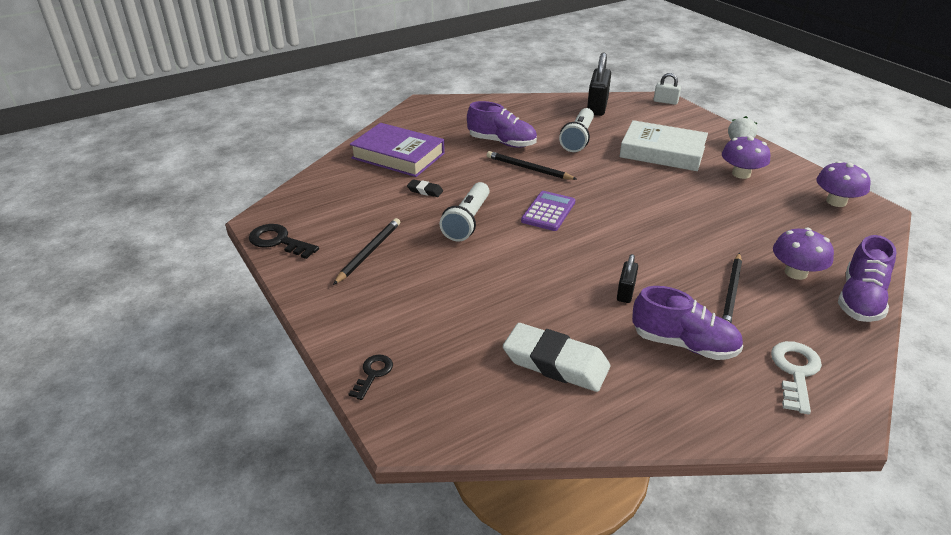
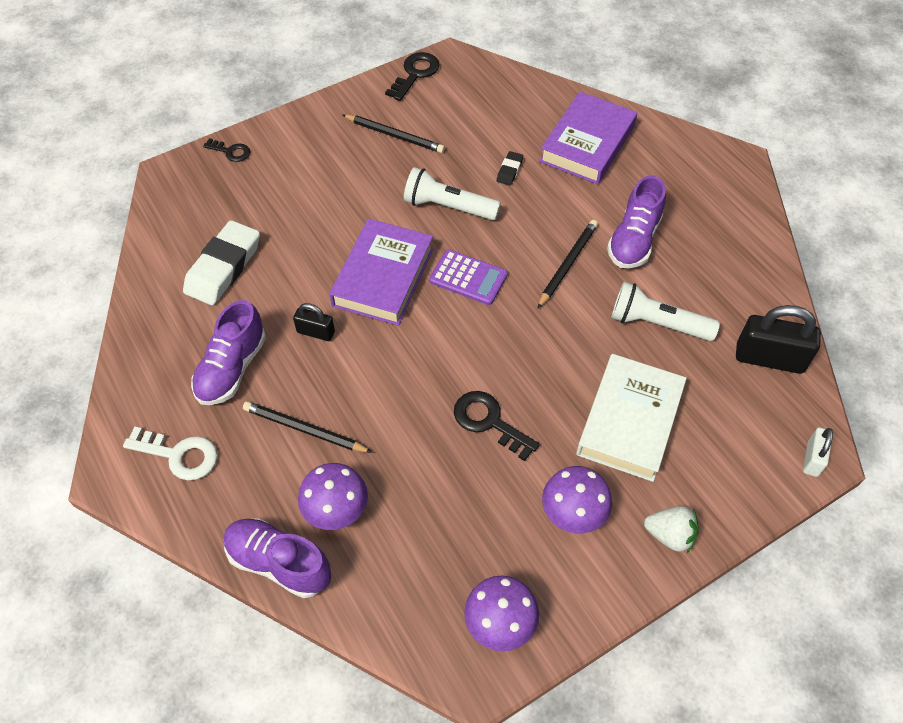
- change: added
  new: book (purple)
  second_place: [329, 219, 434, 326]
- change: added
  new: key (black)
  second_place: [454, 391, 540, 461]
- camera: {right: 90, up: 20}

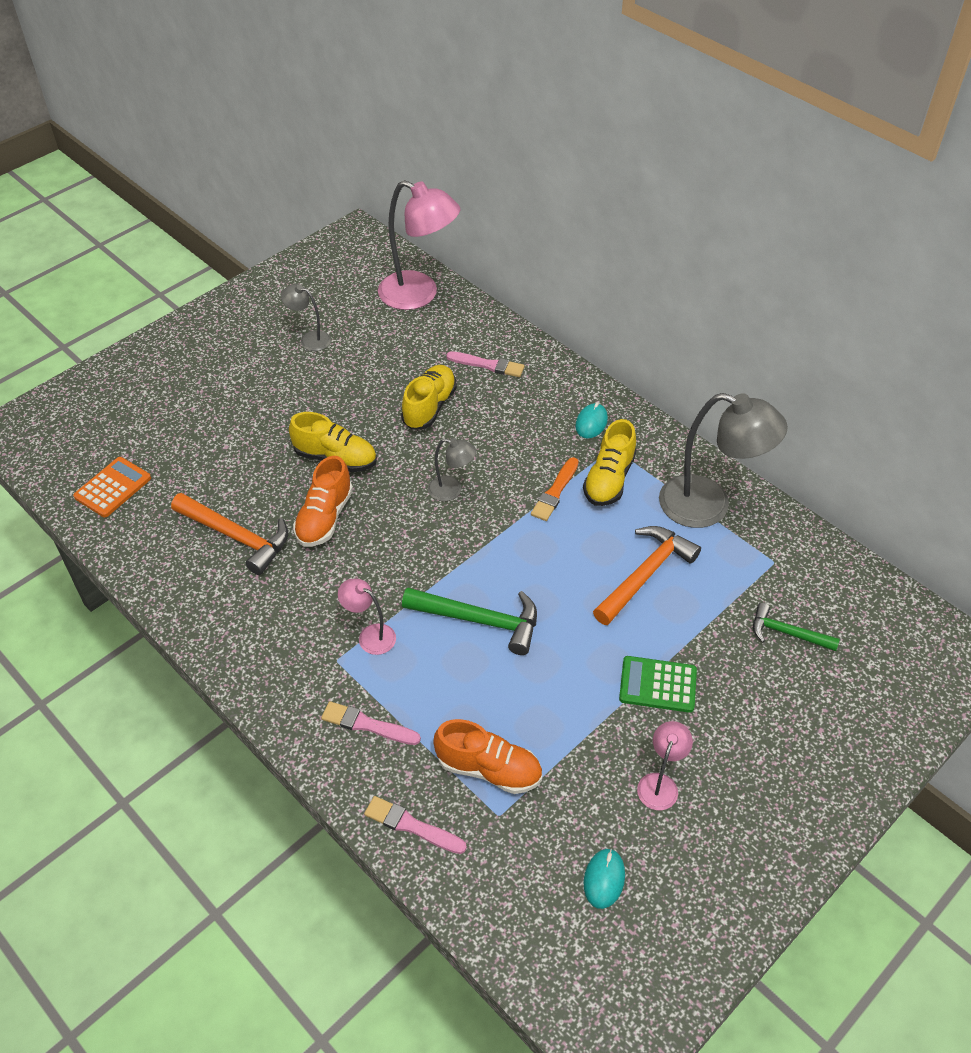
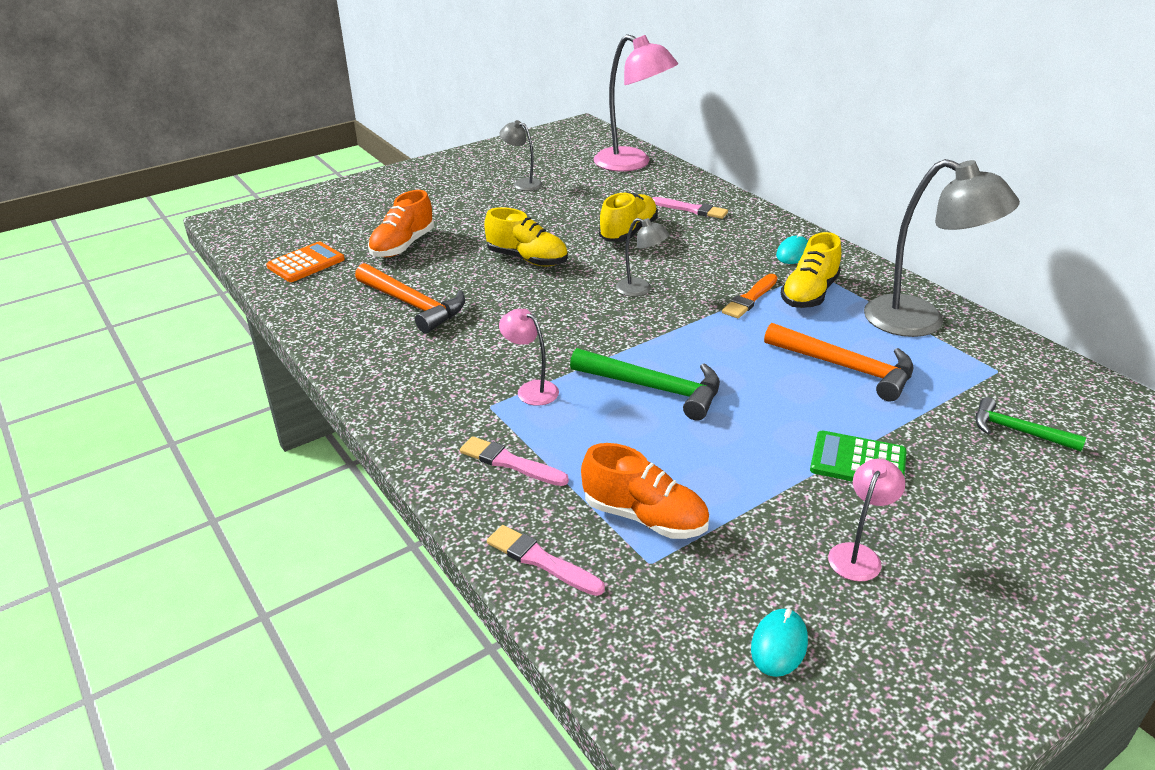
- change: moved
  old: shoe (orange)
  first_place: [293, 456, 353, 547]
  second_place: [368, 190, 434, 258]
- change: turned
  old: hammer (orange)
  first_place: [593, 526, 701, 625]
  second_place: [764, 323, 914, 401]
  degrees: 75
- camera: {right: 10, up: -15}

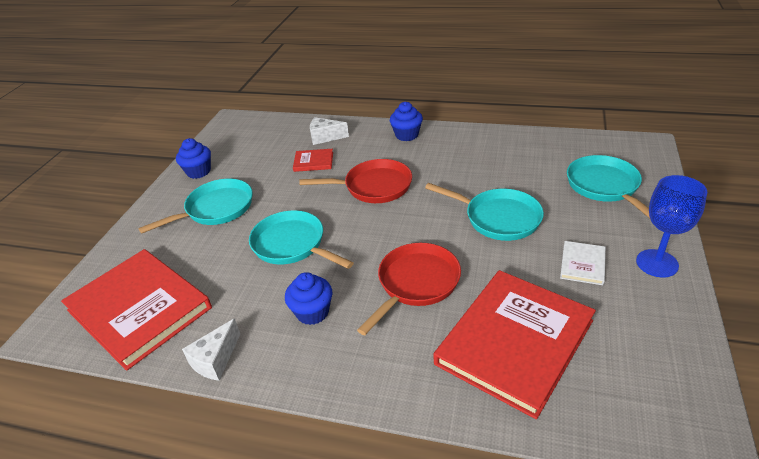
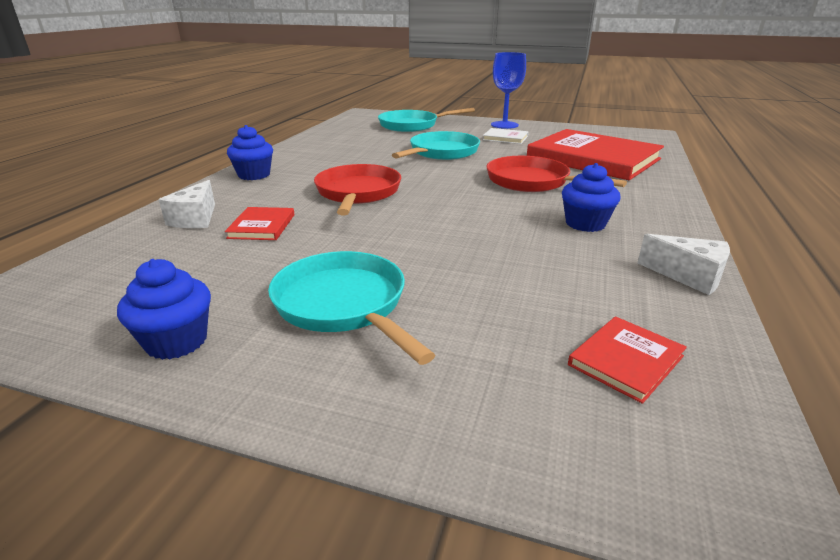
- change: resized
  old: book (red)
  first_place: [61, 249, 212, 371]
  second_place: [568, 316, 687, 404]
  factor: 0.42
- change: removed
  old: pan (turquoise)
  first_place: [249, 210, 354, 269]
- camera: {right: -90, up: -10}

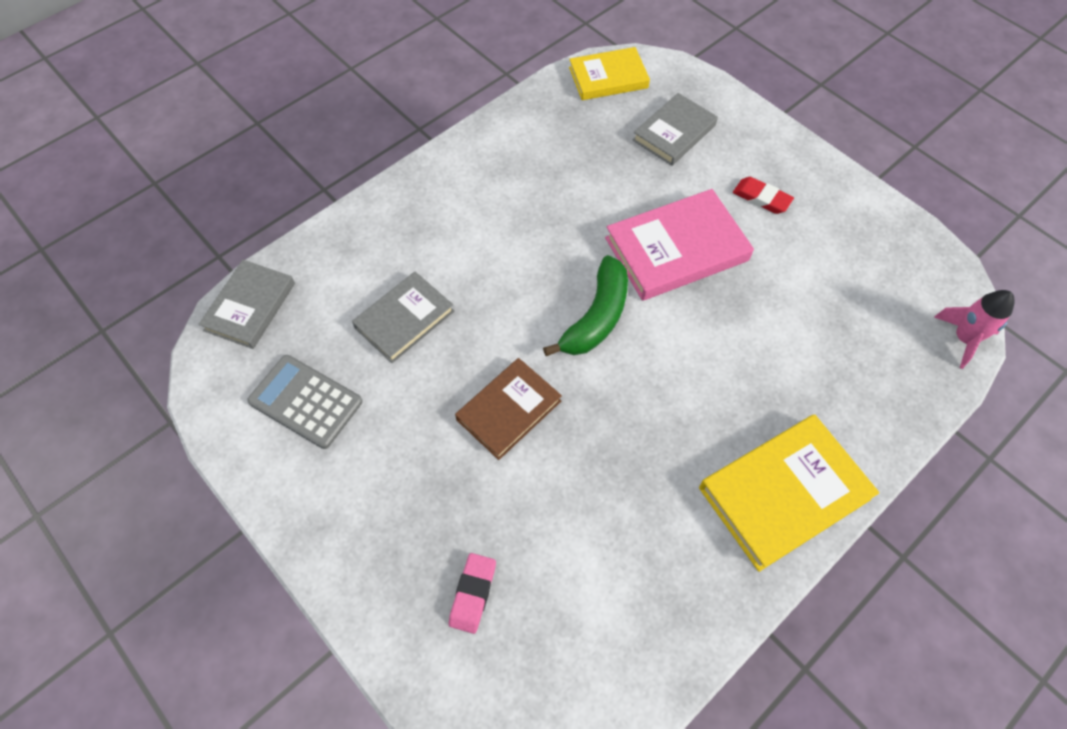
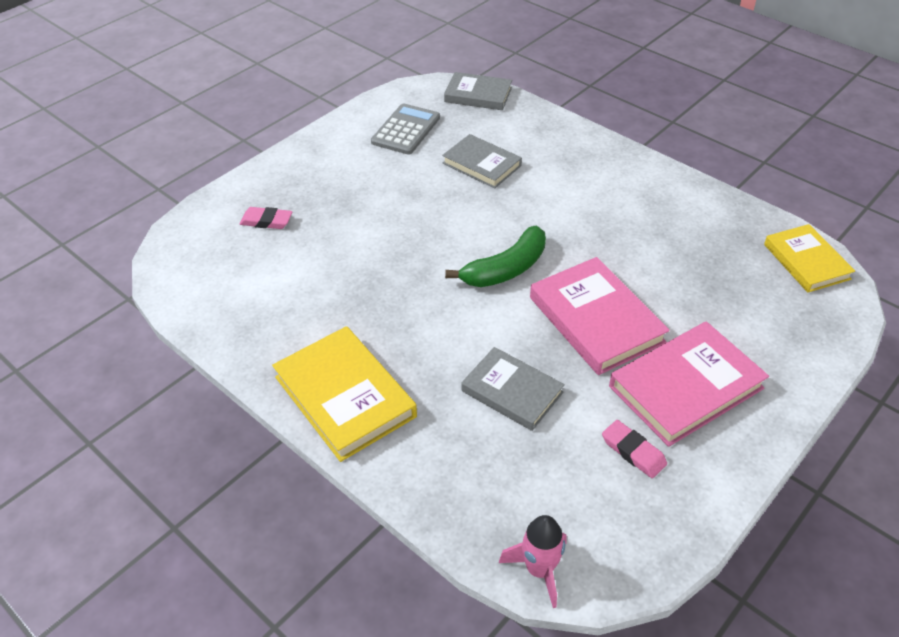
- change: turned
  old: banana (green)
  first_place: [543, 255, 628, 356]
  second_place: [445, 226, 546, 287]
  degrees: -60
- change: moved
  old: book (grey)
  first_place: [633, 93, 718, 166]
  second_place: [461, 347, 565, 431]
- change: added
  new: eraser (pink)
  second_place: [602, 420, 667, 478]
- change: replaced
  old: eraser (red)
  new: book (pink)
  first_place: [733, 177, 794, 214]
  second_place: [609, 321, 769, 447]
- change: removed
  old: book (brown)
  first_place: [455, 358, 562, 460]
- camera: {right: 85, up: -15}

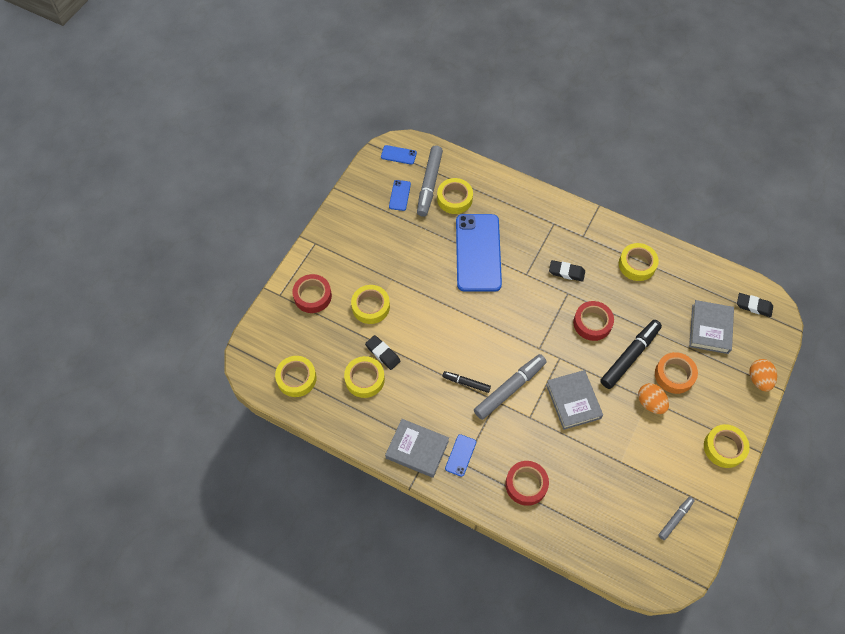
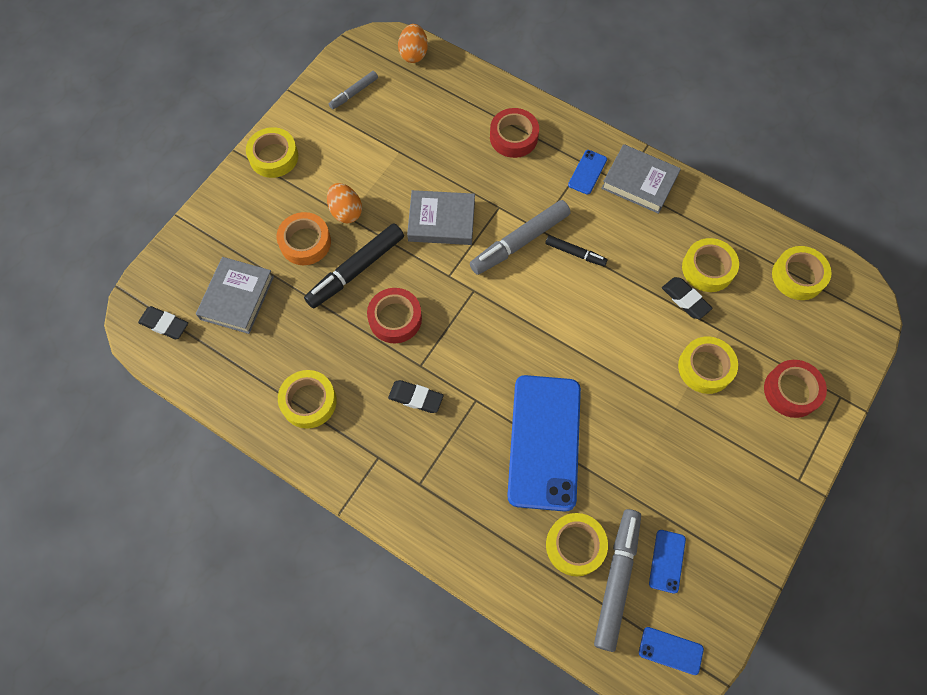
- change: moved
  old: egg (orange)
  first_place: [750, 359, 777, 392]
  second_place: [398, 24, 428, 63]
- change: turned
  old: book (grey)
  first_place: [546, 370, 603, 430]
  second_place: [407, 190, 475, 245]
  degrees: -75
- camera: {right: -175, up: 5}

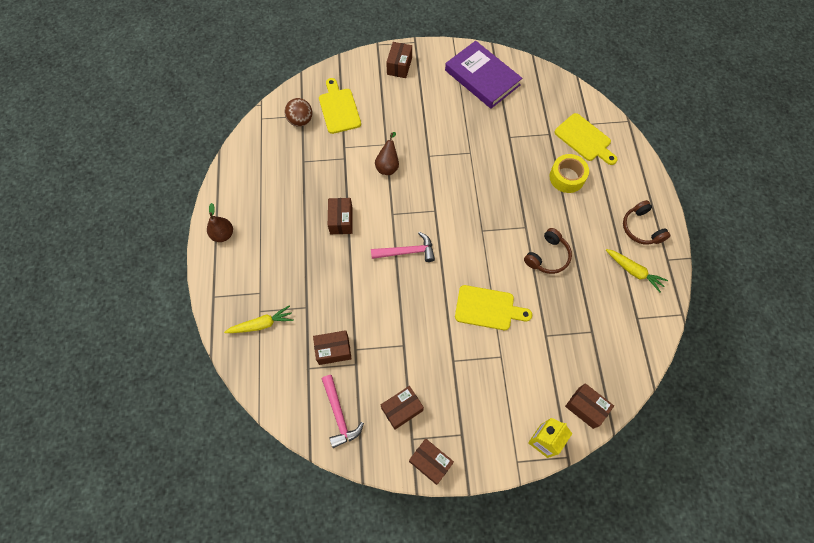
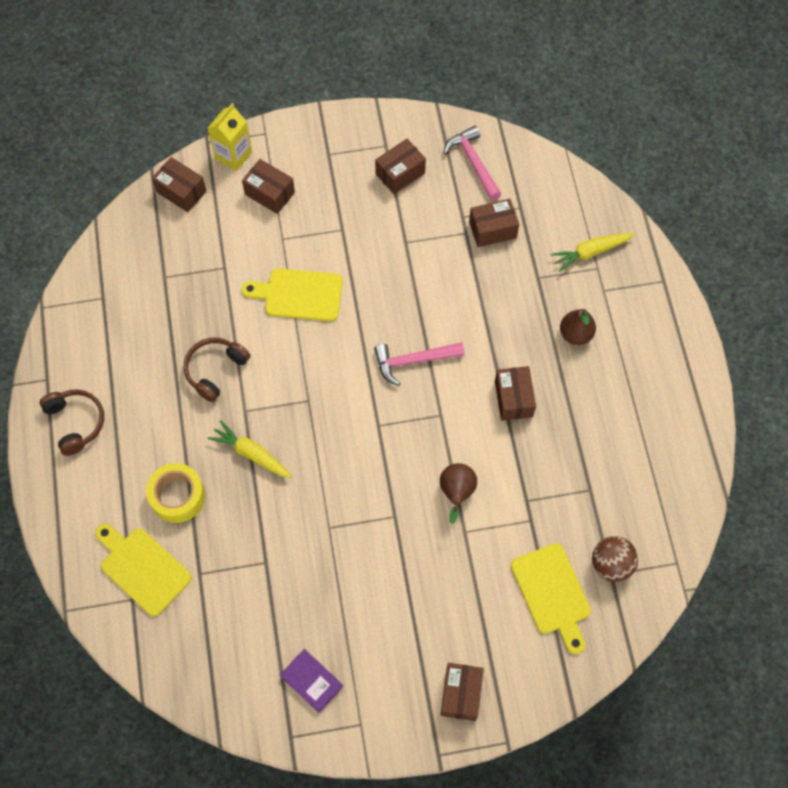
- change: moved
  old: carrot (yellow)
  first_place: [606, 249, 668, 292]
  second_place: [208, 420, 292, 478]
- change: moved
  old: box (brown)
  first_place: [409, 439, 454, 485]
  second_place: [242, 159, 295, 214]
- change: resized
  old: book (purple)
  first_place: [445, 41, 522, 109]
  second_place: [280, 649, 343, 713]
  factor: 0.47
- change: moved
  old: pear (brown)
  first_place: [207, 203, 233, 242]
  second_place: [560, 309, 596, 345]
- camera: {right: 175, up: 0}

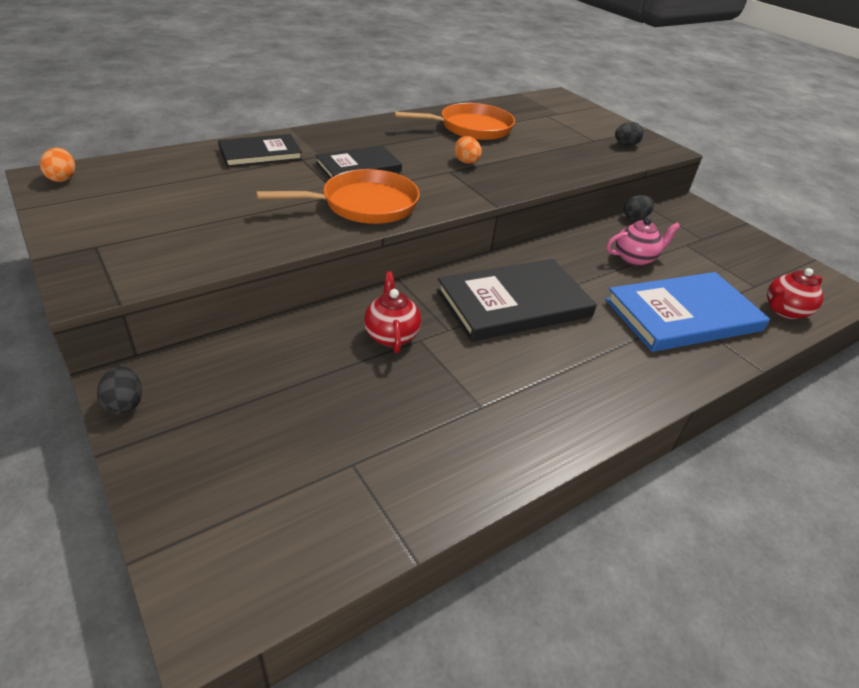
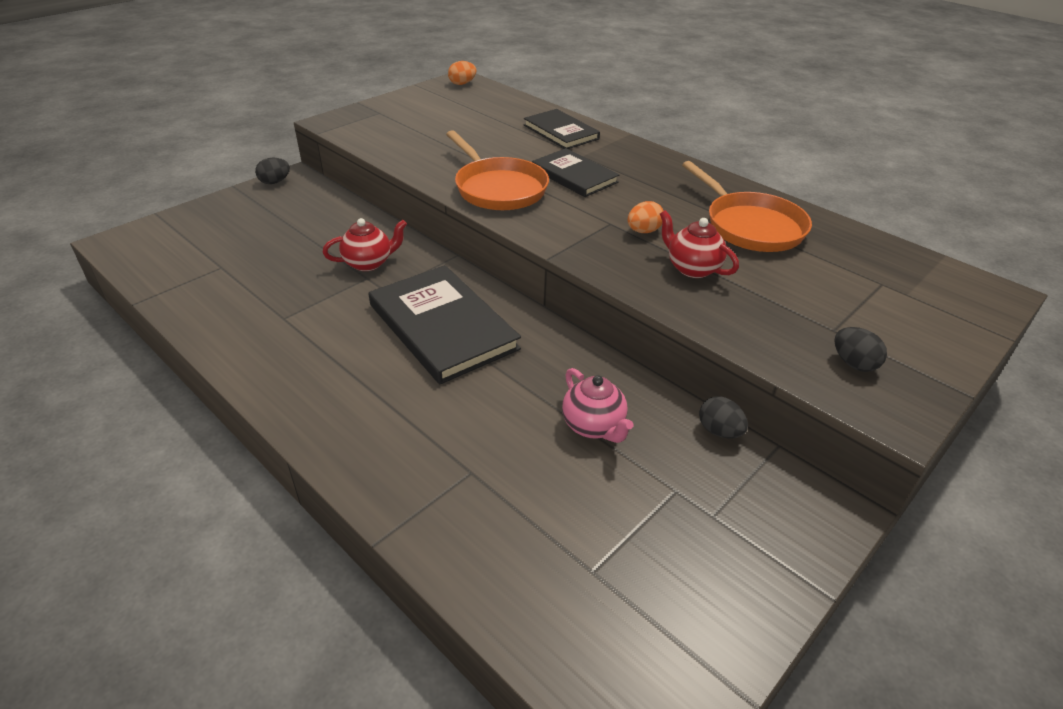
- change: moved
  old: teapot (red)
  first_place: [767, 268, 823, 319]
  second_place: [660, 210, 739, 278]
- change: removed
  old: book (blue)
  first_place: [605, 272, 770, 352]
- camera: {right: 80, up: 0}

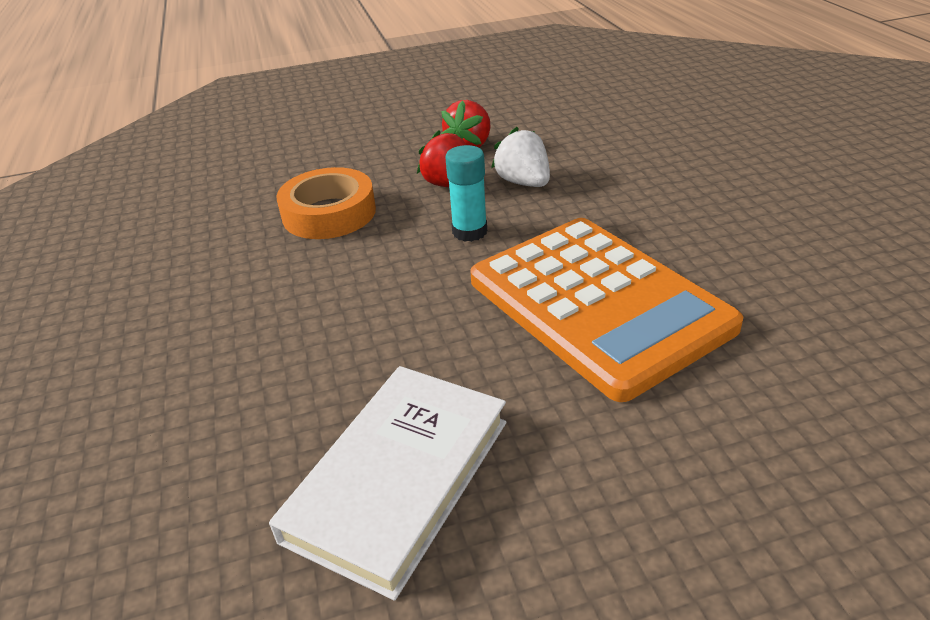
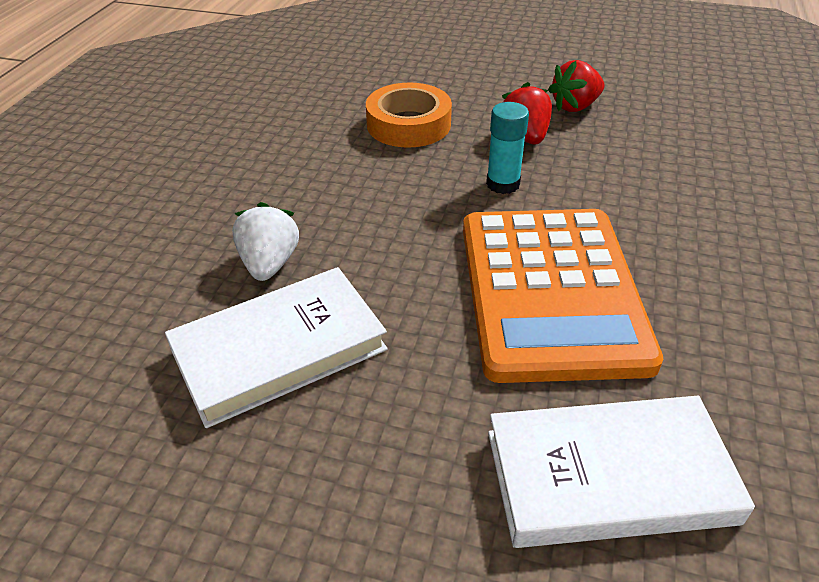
- change: moved
  old: strawberry (white)
  first_place: [491, 127, 550, 187]
  second_place: [232, 202, 299, 281]
- change: added
  new: book (white)
  second_place: [488, 396, 755, 548]
- camera: {right: 30, up: 5}

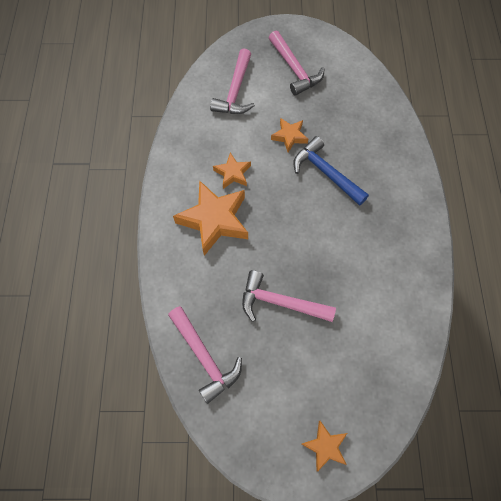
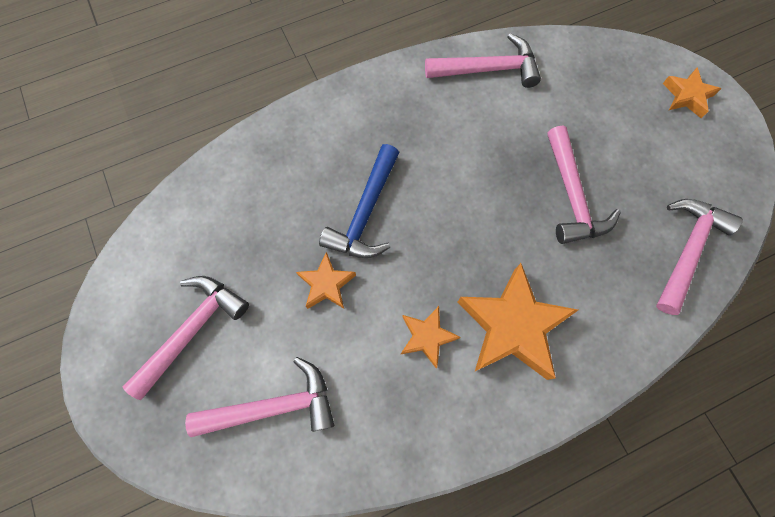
- change: added
  new: hammer (pink)
  second_place: [425, 33, 541, 88]
- camera: {right: -115, up: 5}

